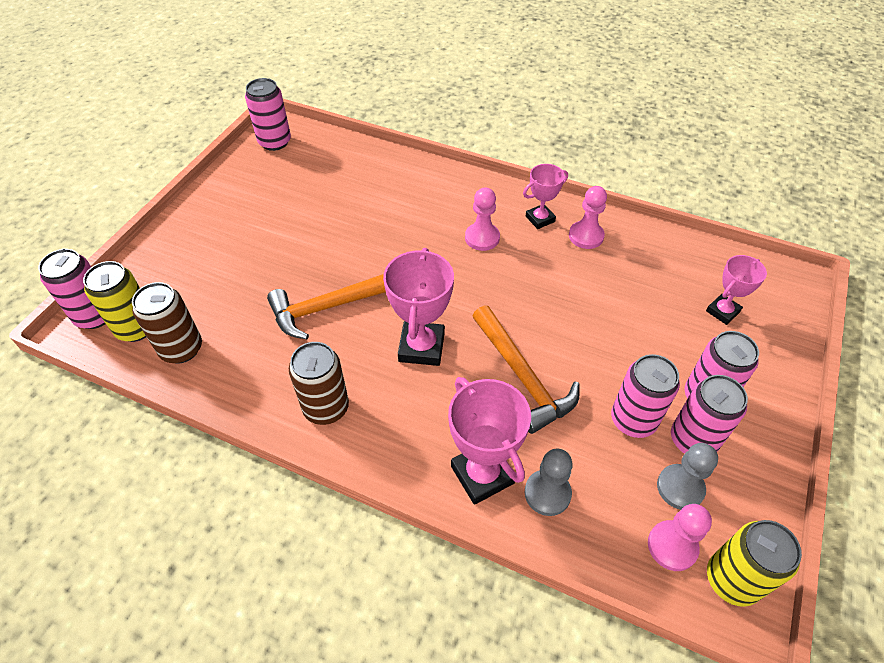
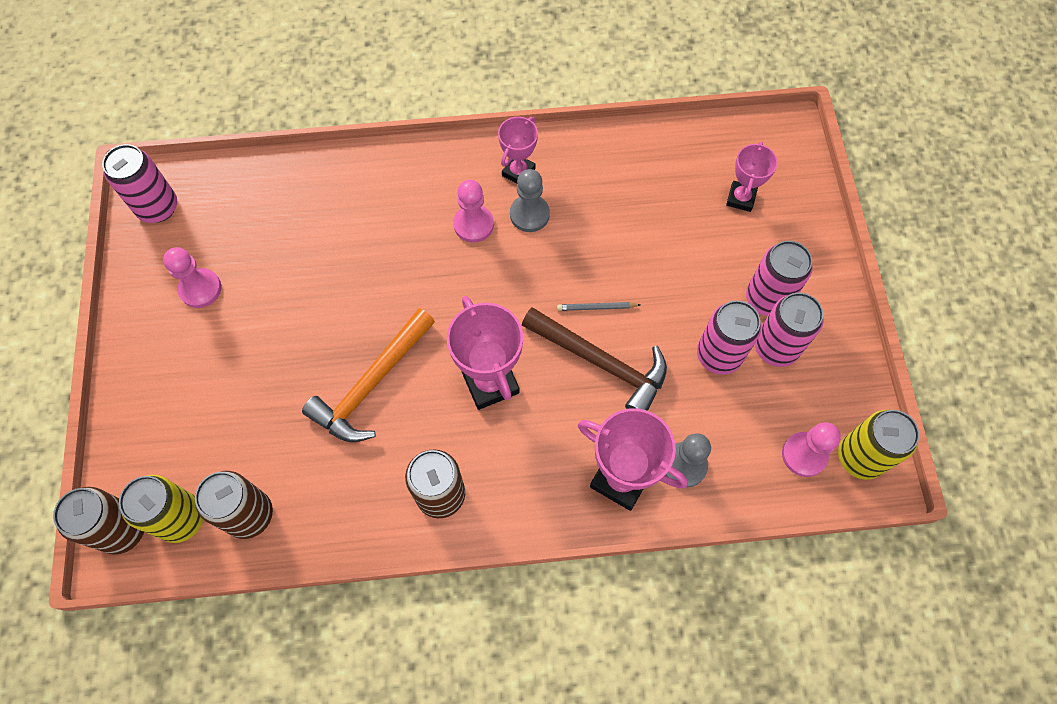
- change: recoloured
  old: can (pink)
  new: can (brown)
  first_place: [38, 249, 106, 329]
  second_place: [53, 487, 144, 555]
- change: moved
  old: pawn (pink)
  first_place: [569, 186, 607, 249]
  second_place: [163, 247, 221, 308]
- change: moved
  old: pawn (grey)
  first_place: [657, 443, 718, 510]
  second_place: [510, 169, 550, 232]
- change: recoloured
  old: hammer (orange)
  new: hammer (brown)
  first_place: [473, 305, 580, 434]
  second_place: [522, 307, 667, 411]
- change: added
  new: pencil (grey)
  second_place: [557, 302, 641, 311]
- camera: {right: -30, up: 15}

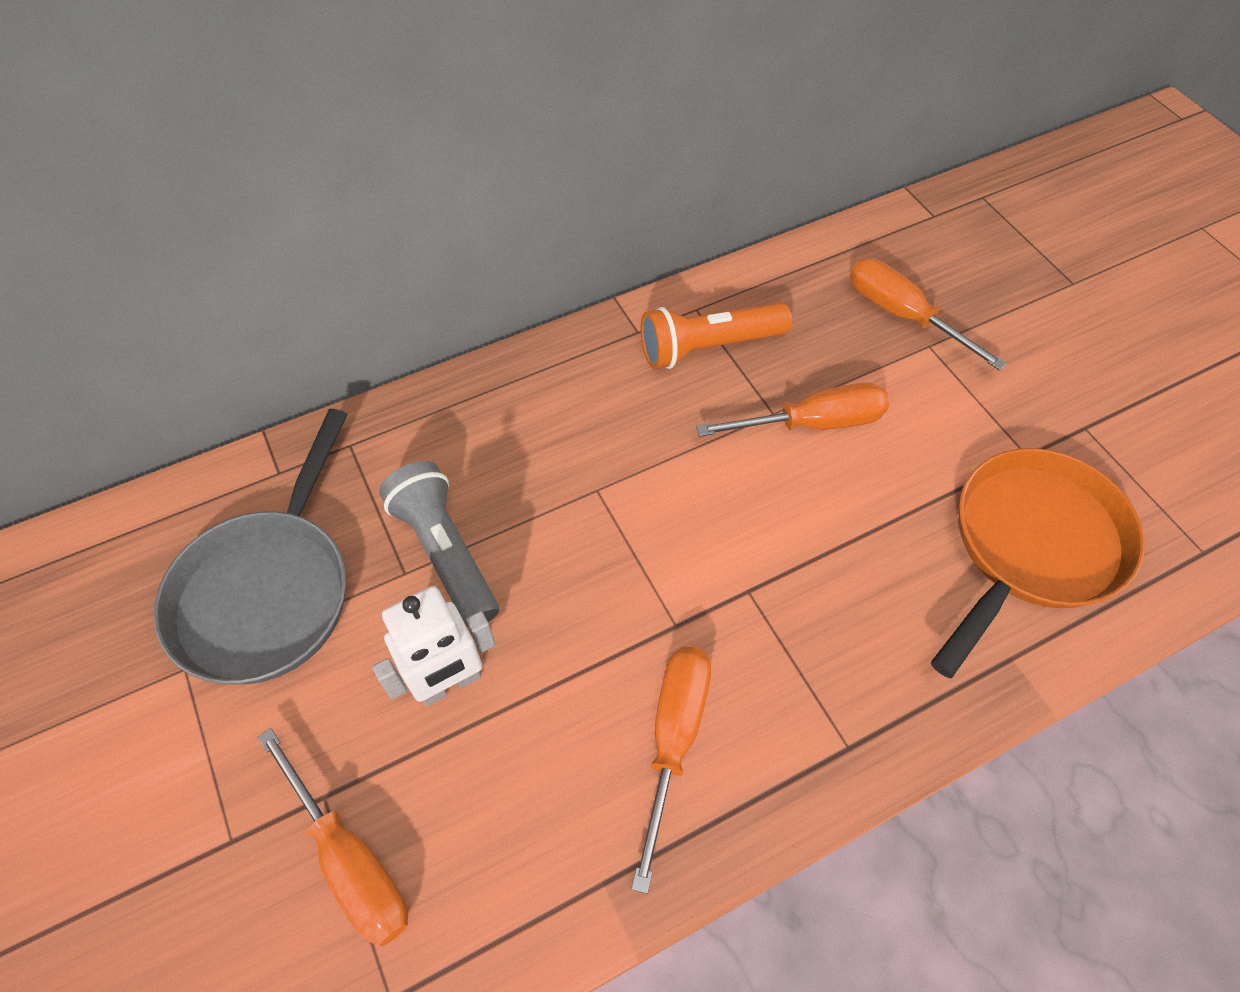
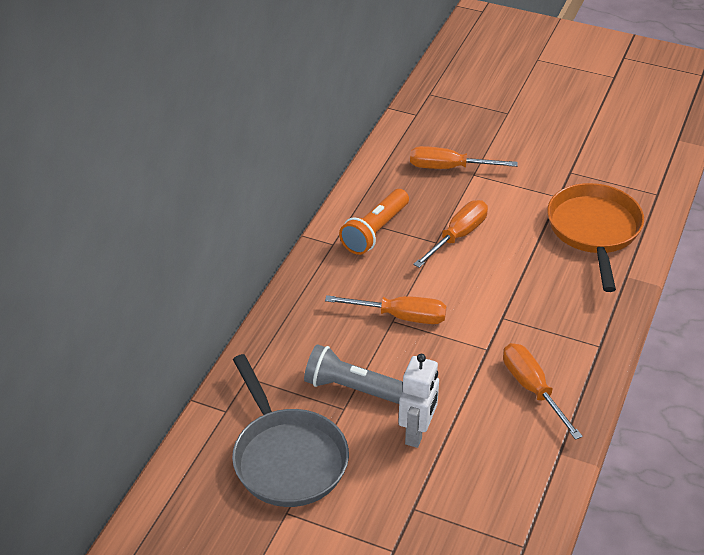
- change: moved
  old: screwdriver (orange)
  first_place: [257, 728, 408, 946]
  second_place: [325, 295, 446, 324]
- camera: {right: -40, up: -15}

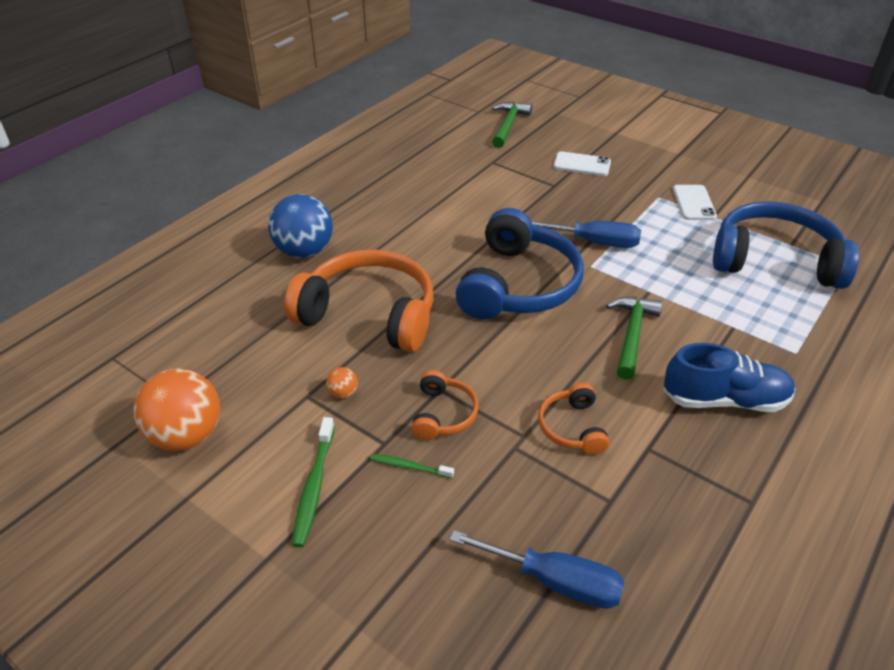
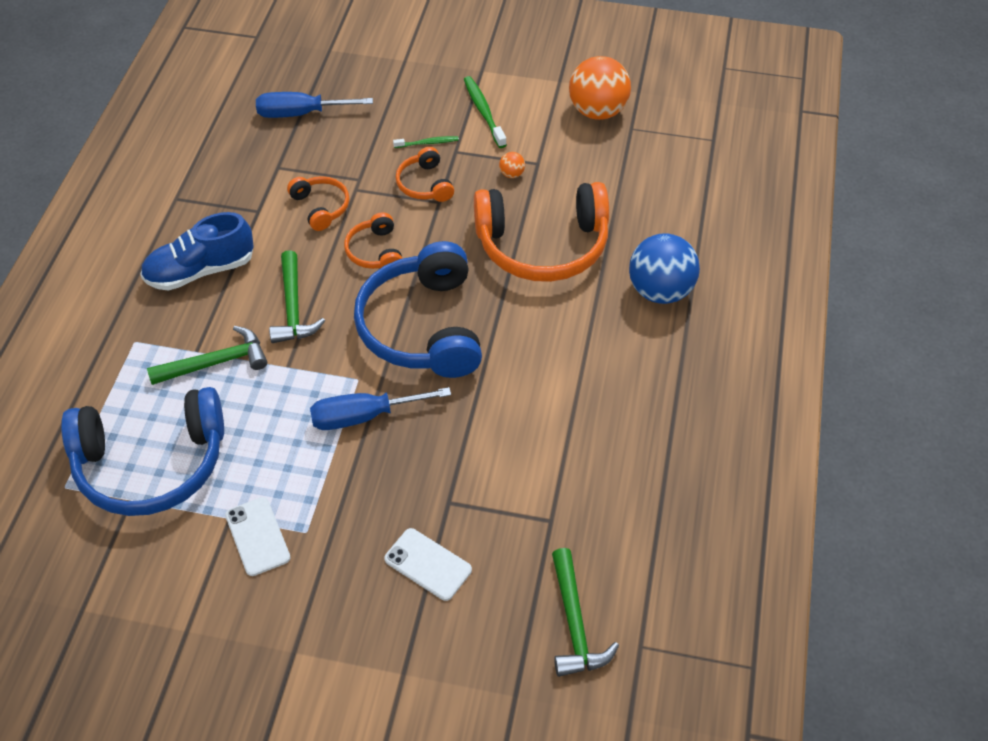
- change: added
  new: hammer (green)
  second_place: [147, 326, 267, 385]
- change: added
  new: headphones (orange)
  second_place: [344, 212, 402, 269]
- change: turned
  old: phone (white)
  first_place: [553, 151, 611, 176]
  second_place: [384, 528, 472, 601]
  degrees: 45
- camera: {right: 155, up: 10}

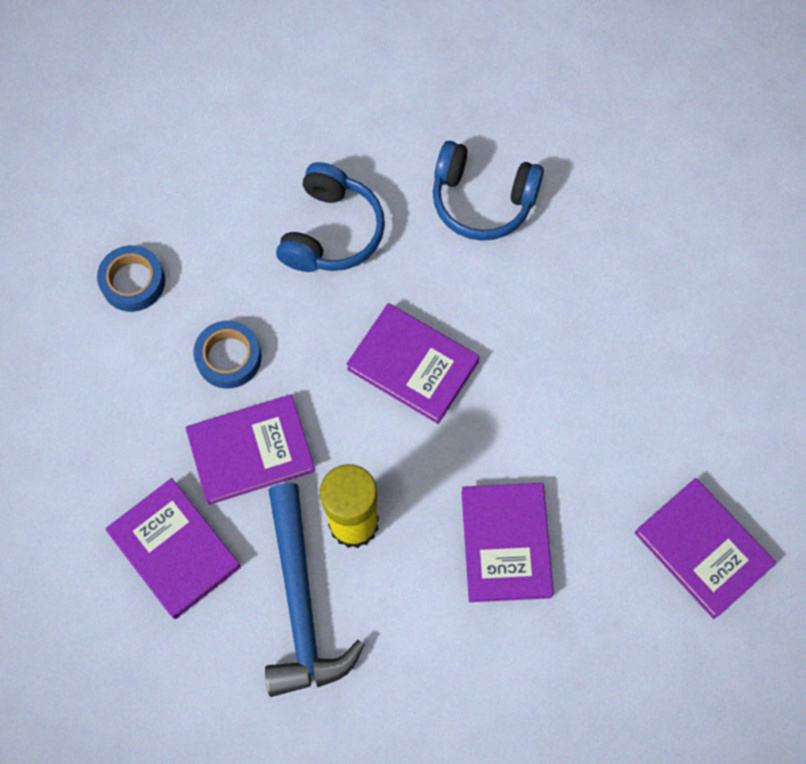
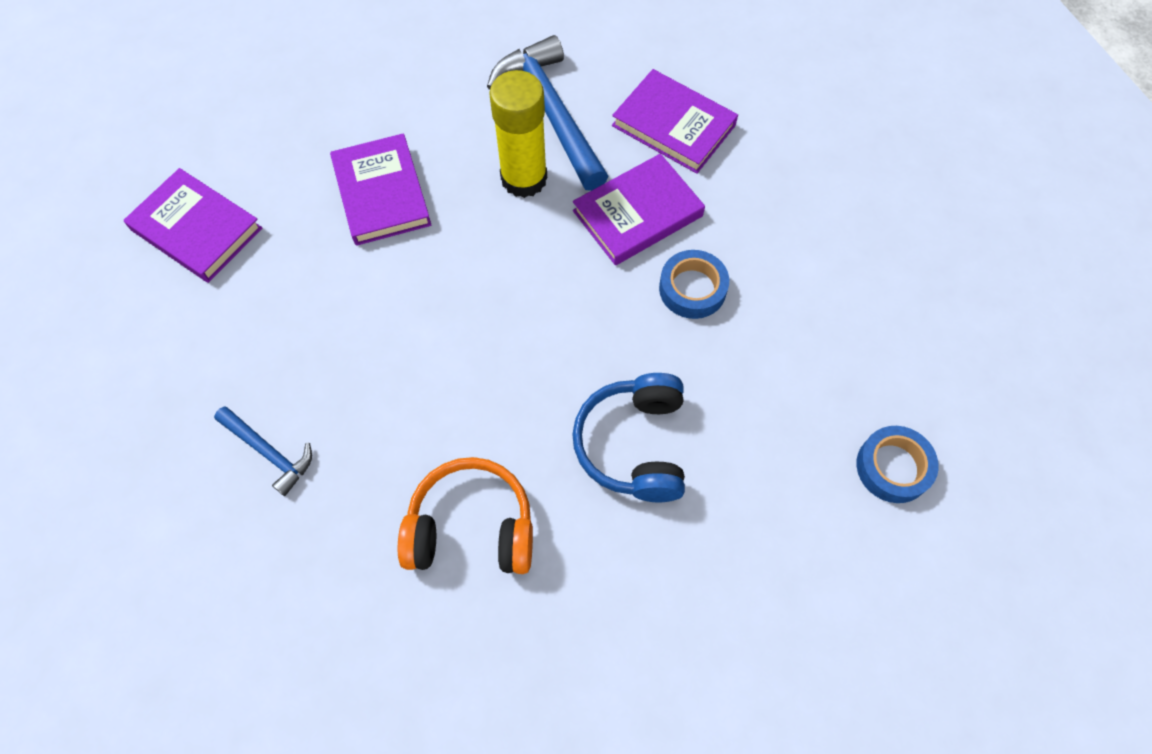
- change: added
  new: hammer (blue)
  second_place: [214, 406, 312, 496]
- change: recoloured
  old: headphones (blue)
  new: headphones (orange)
  first_place: [433, 141, 544, 241]
  second_place: [398, 457, 533, 574]
- change: moved
  old: tape (blue)
  first_place: [97, 245, 165, 312]
  second_place: [856, 426, 939, 503]
- change: removed
  old: book (purple)
  first_place: [346, 303, 480, 424]
- camera: {right: 165, up: -5}

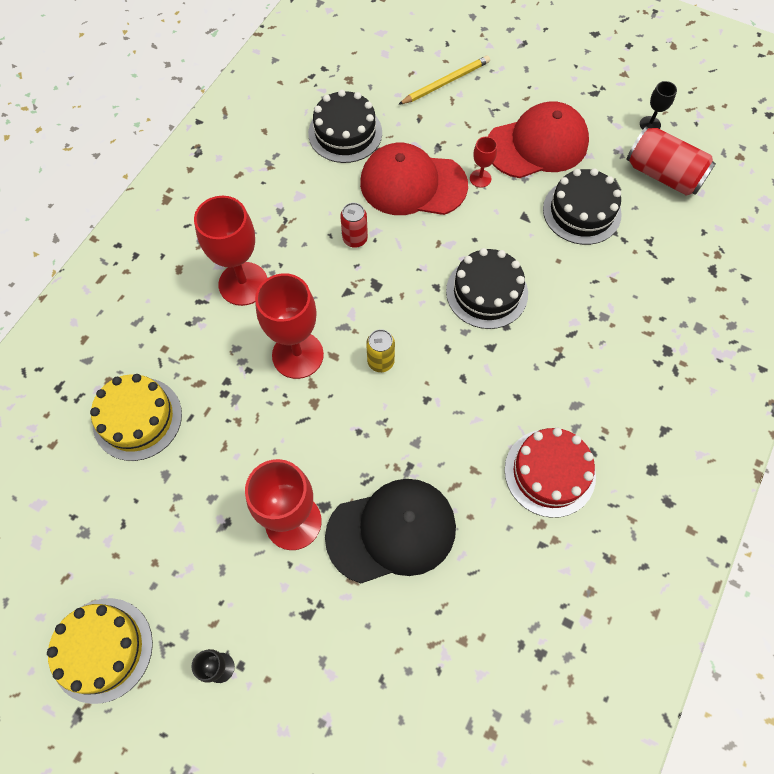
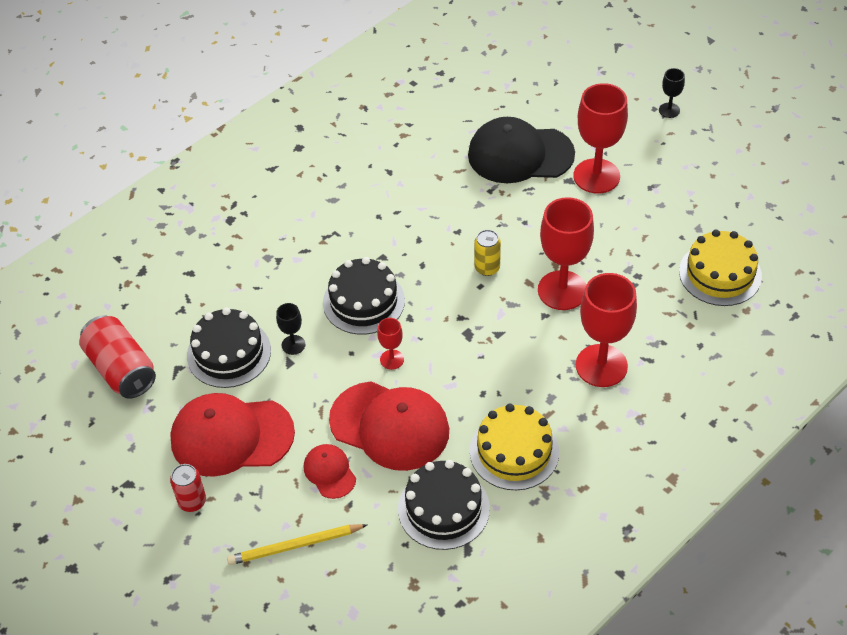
- change: moved
  old: can (red)
  first_place: [340, 203, 368, 248]
  second_place: [170, 464, 206, 512]
- change: moved
  old: goblet (black)
  first_place: [640, 81, 677, 130]
  second_place: [276, 303, 305, 355]
- change: added
  new: cap (red)
  second_place: [304, 444, 356, 499]
- change: moved
  old: goblet (red)
  first_place: [470, 137, 497, 188]
  second_place: [377, 318, 404, 370]
- change: moved
  old: cake (yellow)
  first_place: [47, 598, 153, 704]
  second_place: [470, 404, 559, 490]
- change: removed
  old: cake (red)
  first_place: [505, 428, 596, 518]
- camera: {right: -160, up: -15}

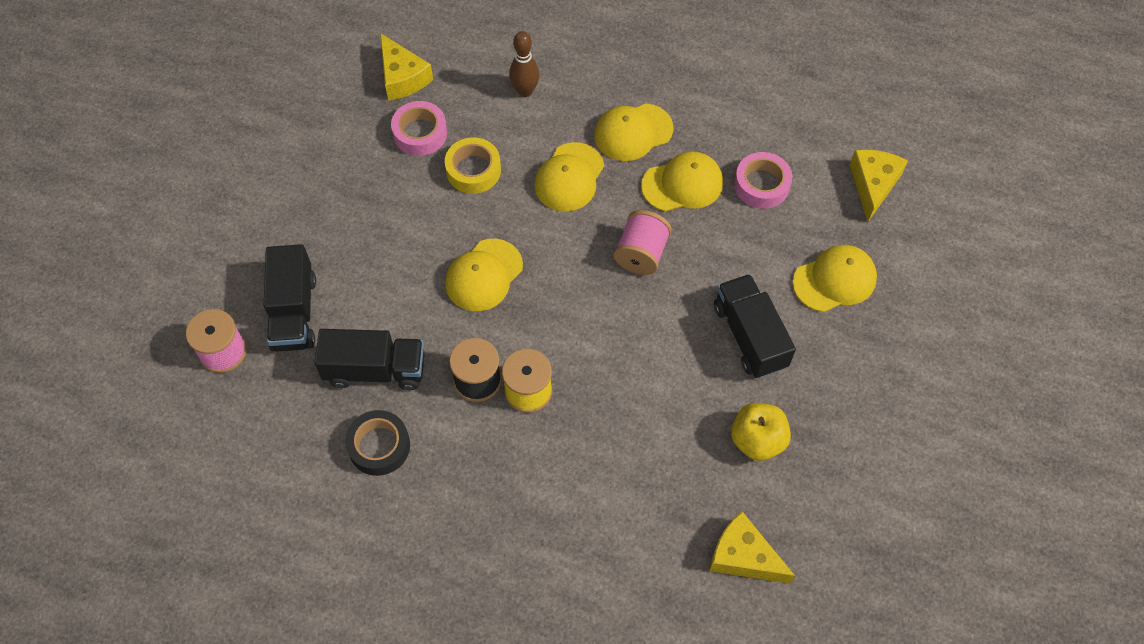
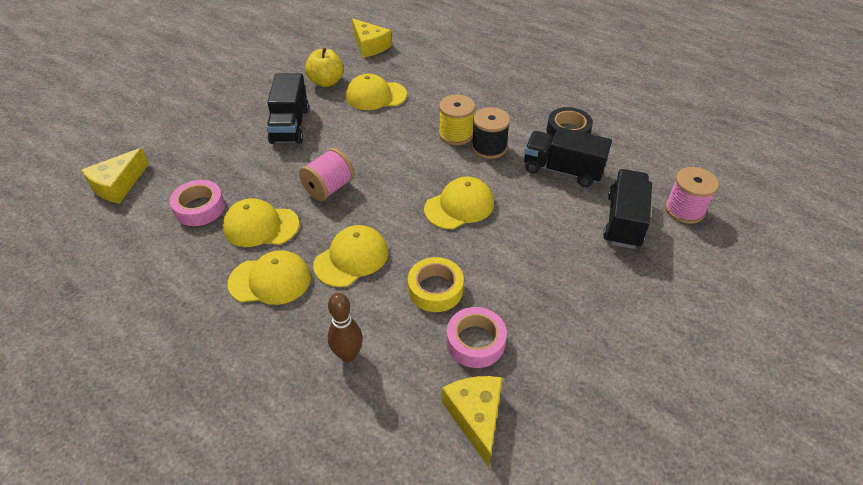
- change: moved
  old: cap (yellow)
  first_place: [793, 245, 877, 312]
  second_place: [346, 74, 407, 110]
- camera: {right: -160, up: -15}

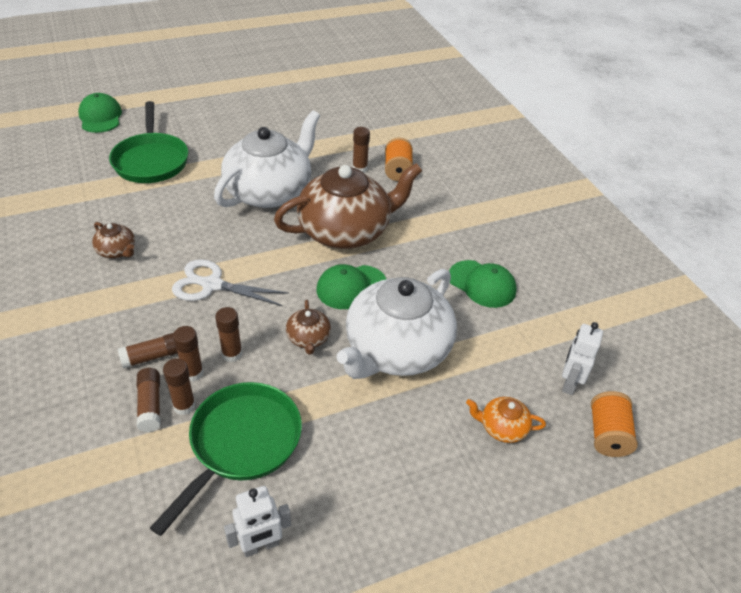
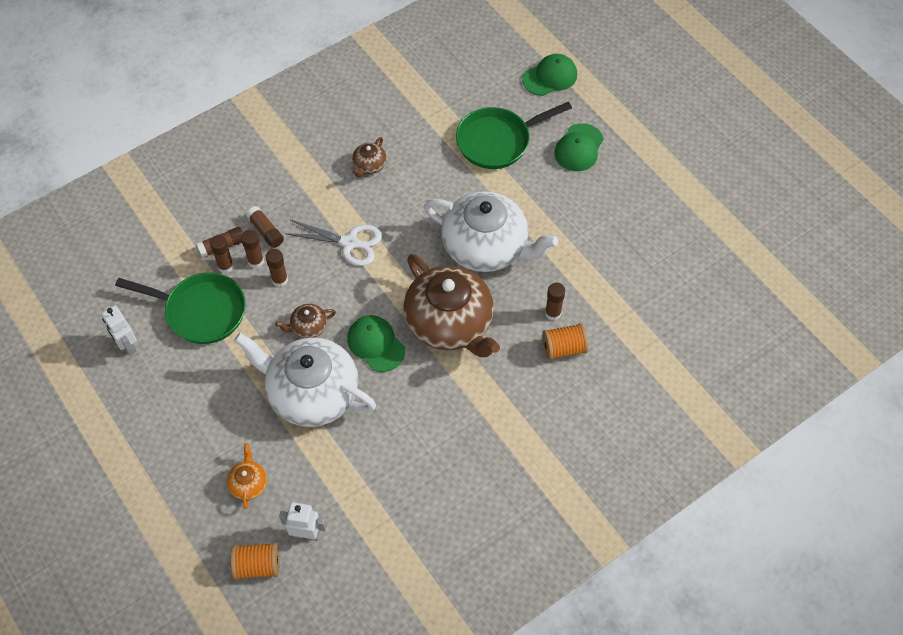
- change: turned
  old: scissors (white)
  first_place: [172, 259, 289, 306]
  second_place: [285, 220, 382, 266]
  degrees: 105
- change: moved
  old: cap (green)
  first_place: [449, 260, 517, 308]
  second_place: [554, 123, 603, 171]
- camera: {right: 80, up: 15}

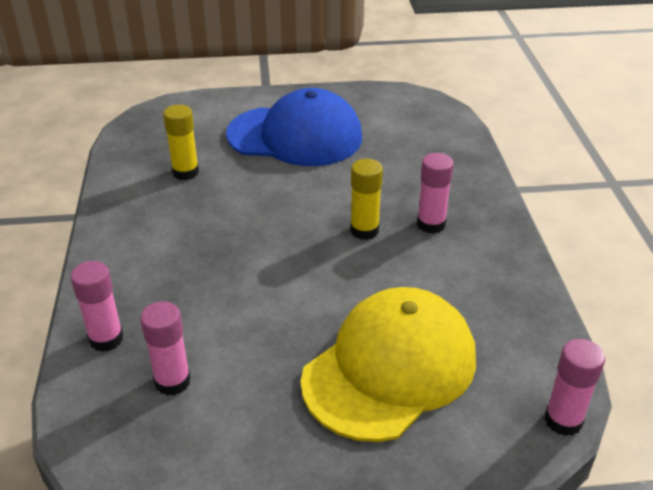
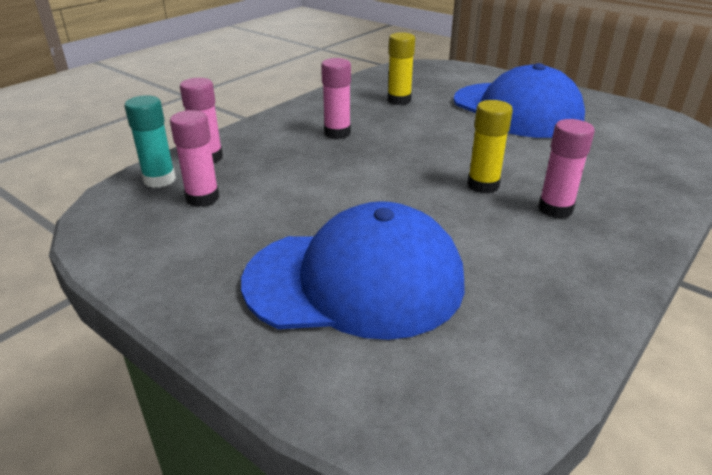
- change: added
  new: glue stick (turquoise)
  second_place: [124, 95, 176, 188]
- change: recoloured
  old: cap (yellow)
  new: cap (blue)
  first_place: [301, 287, 476, 442]
  second_place: [241, 201, 465, 340]
- change: moved
  old: glue stick (pink)
  first_place: [545, 339, 605, 436]
  second_place: [321, 58, 351, 139]
- camera: {right: 45, up: -5}

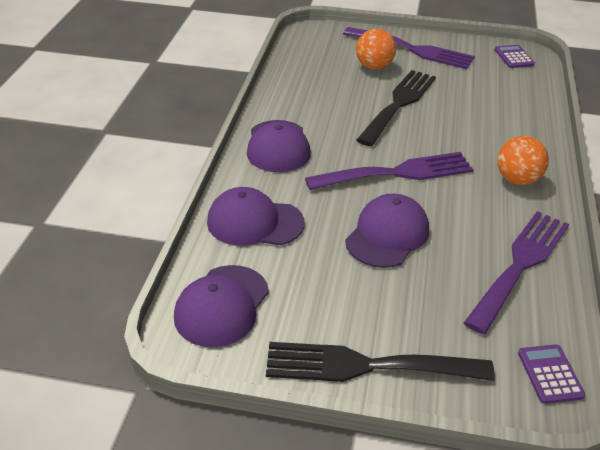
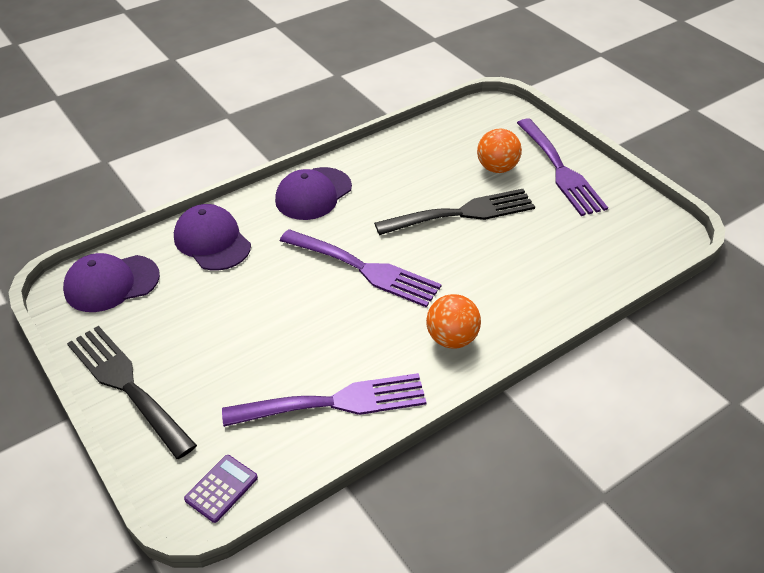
- change: removed
  old: cap (purple)
  first_place: [345, 194, 429, 268]
- change: removed
  old: calculator (purple)
  first_place: [495, 45, 535, 68]
- camera: {right: 45, up: 5}

